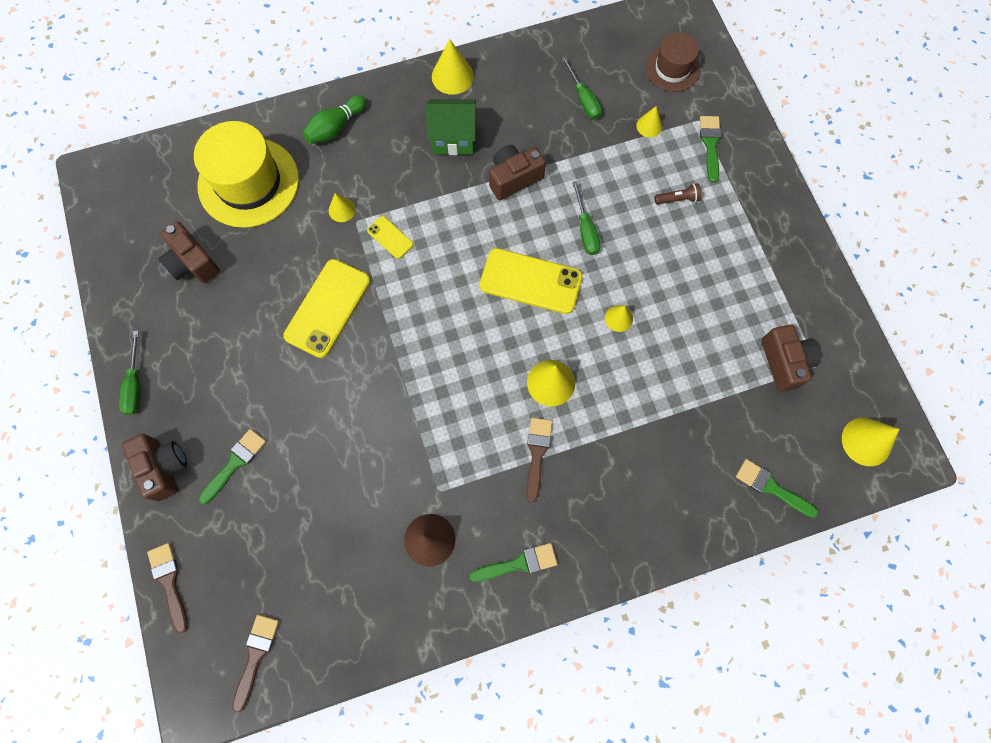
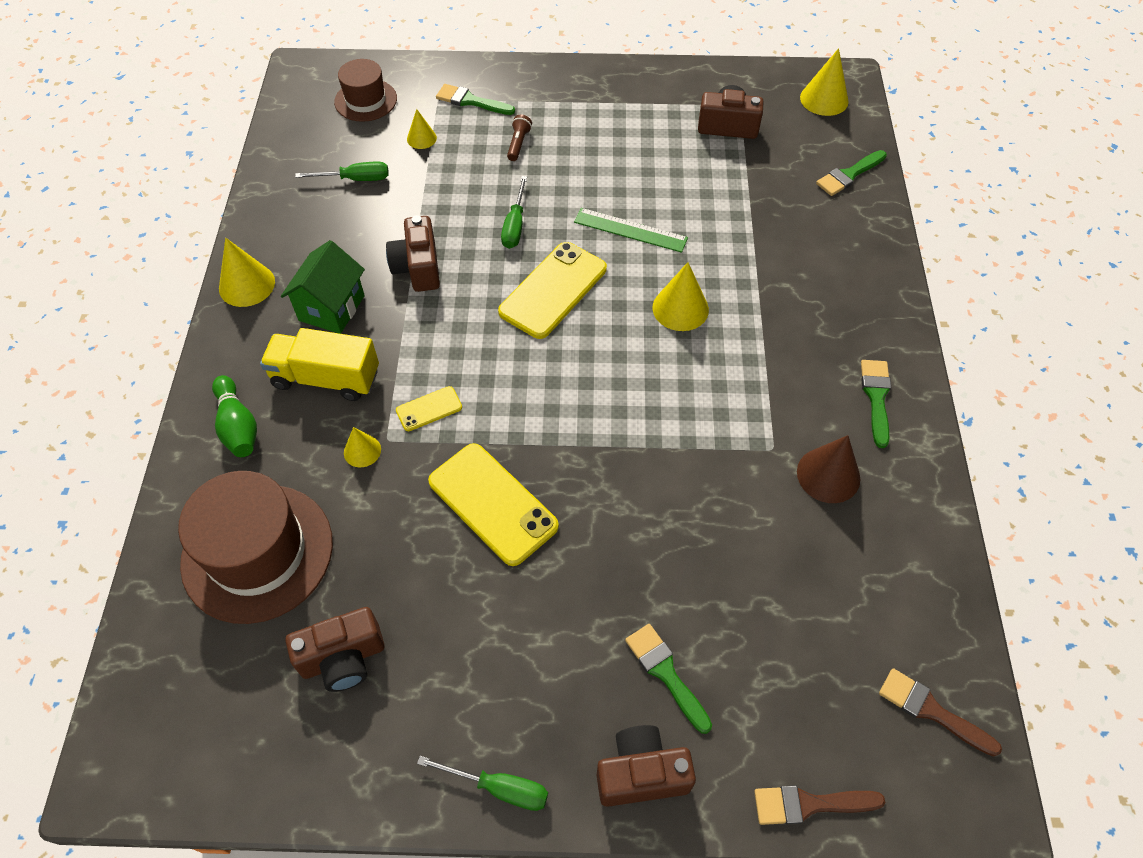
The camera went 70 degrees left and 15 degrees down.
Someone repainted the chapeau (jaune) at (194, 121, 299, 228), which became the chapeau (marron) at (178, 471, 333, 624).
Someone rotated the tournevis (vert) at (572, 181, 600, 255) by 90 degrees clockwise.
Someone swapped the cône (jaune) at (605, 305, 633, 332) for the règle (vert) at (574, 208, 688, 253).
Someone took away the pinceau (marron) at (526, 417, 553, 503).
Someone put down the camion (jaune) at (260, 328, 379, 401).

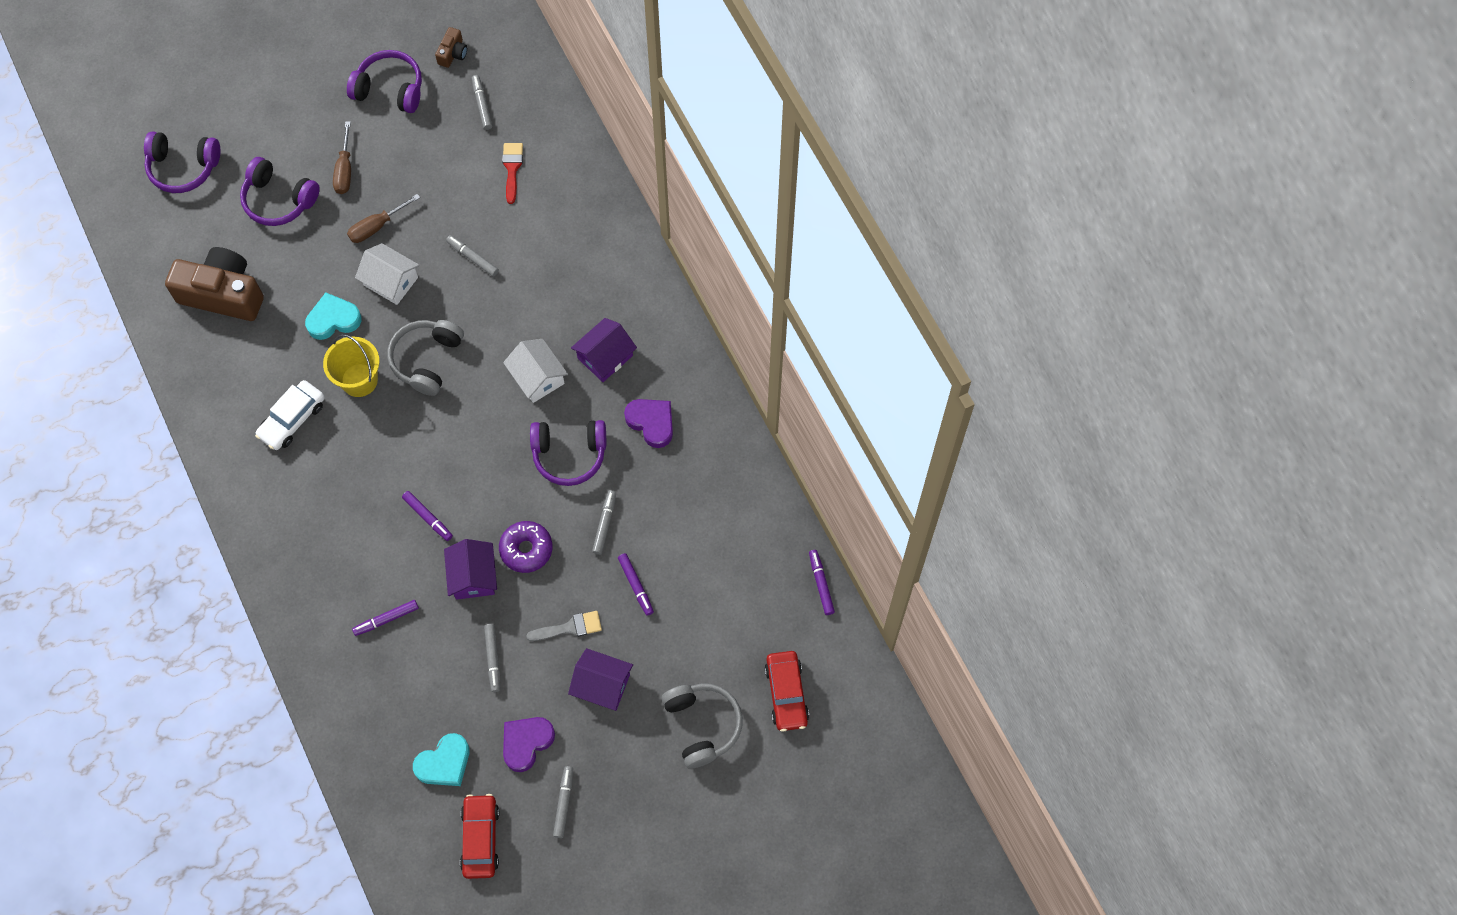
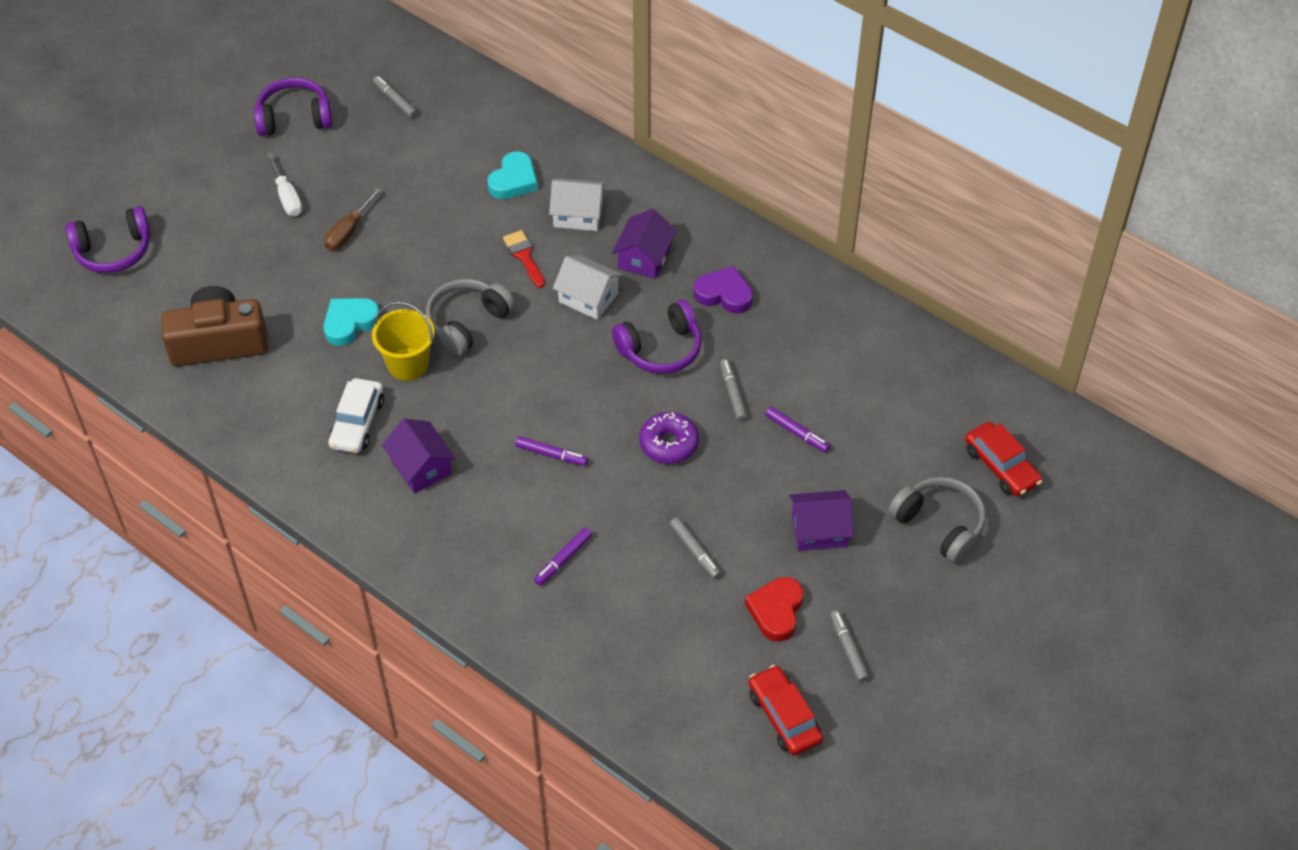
The camera went 25 degrees left and 15 degrees down.
Someone took away the appareil photo (marron) at (435, 27, 467, 68).
Someone repainted the tournevis (marron) at (333, 122, 351, 194), which became the tournevis (blanc) at (267, 153, 302, 216).
Someone carried the pinceau (rouge) from (502, 143, 523, 204) to (503, 230, 545, 288).
Someone took away the casque audio (violet) at (240, 157, 320, 226).
Someone took away the feutre (gris) at (446, 235, 499, 276).
Someone carried the maison (blanc) from (355, 243, 420, 305) to (549, 178, 606, 231).
Someone rotated the casque audio (gris) at (387, 320, 464, 396) by 45 degrees clockwise.
Someone carried the maison (violet) from (444, 539, 497, 600) to (382, 419, 456, 493).
Someone took away the feutre (violet) at (809, 550, 835, 615).
Someone took away the pinceau (gris) at (526, 611, 602, 641).
Someone repainted the cœur (violet) at (503, 717, 555, 772), which became the cœur (rouge) at (745, 577, 803, 642).
Someone carried the cœur (turquoise) from (413, 733, 469, 786) to (487, 151, 538, 199).

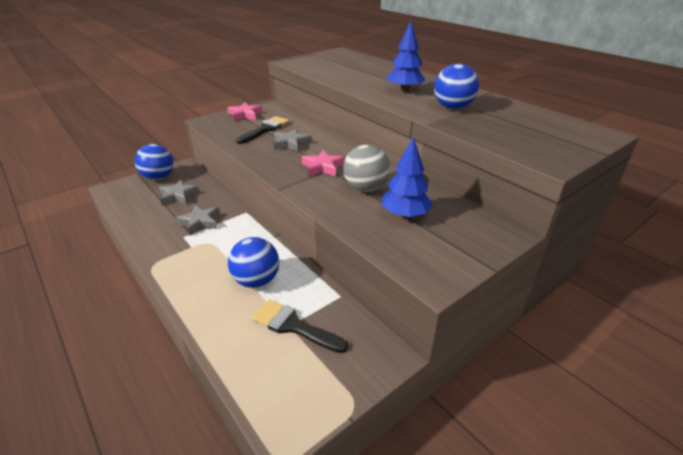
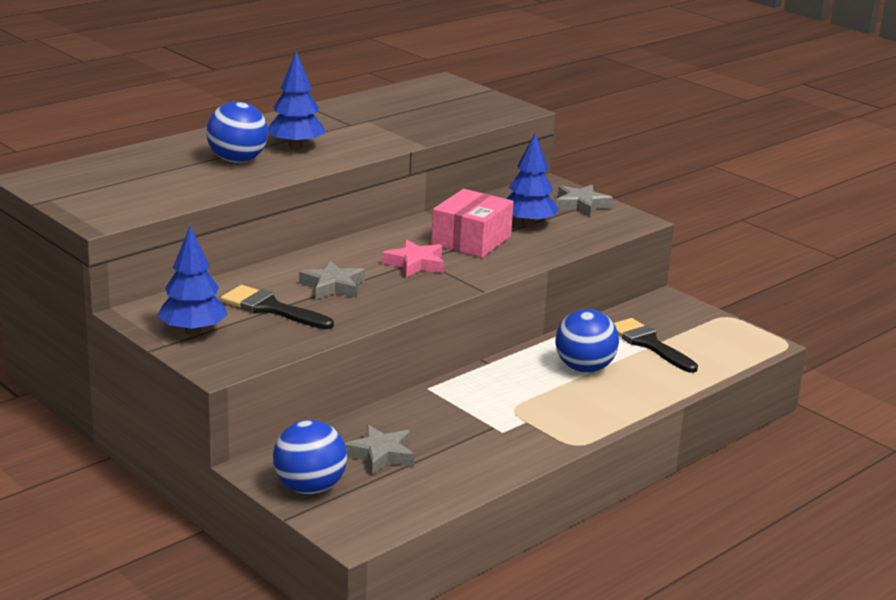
The camera went 95 degrees left and 10 degrees down.
Someone carried the balle (bleu) from (434, 63, 479, 109) to (206, 101, 268, 163).
Someone swapped the étoile (rose) at (227, 102, 262, 121) for the arbre (bleu) at (157, 226, 228, 335).
Someone swapped the balle (gris) at (343, 145, 390, 192) for the boîte (rose) at (431, 189, 514, 258).
Someone carried the étoile (gris) from (176, 205, 220, 235) to (556, 185, 613, 217).
Someone rotated the pinceau (noir) at (252, 300, 348, 353) by 120 degrees clockwise.

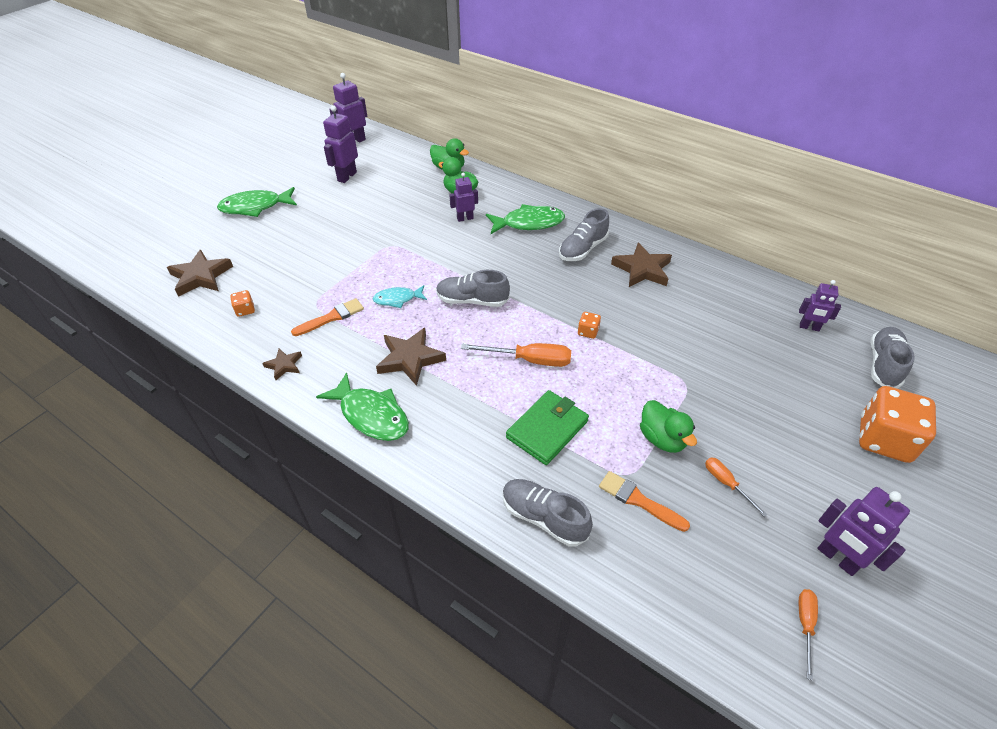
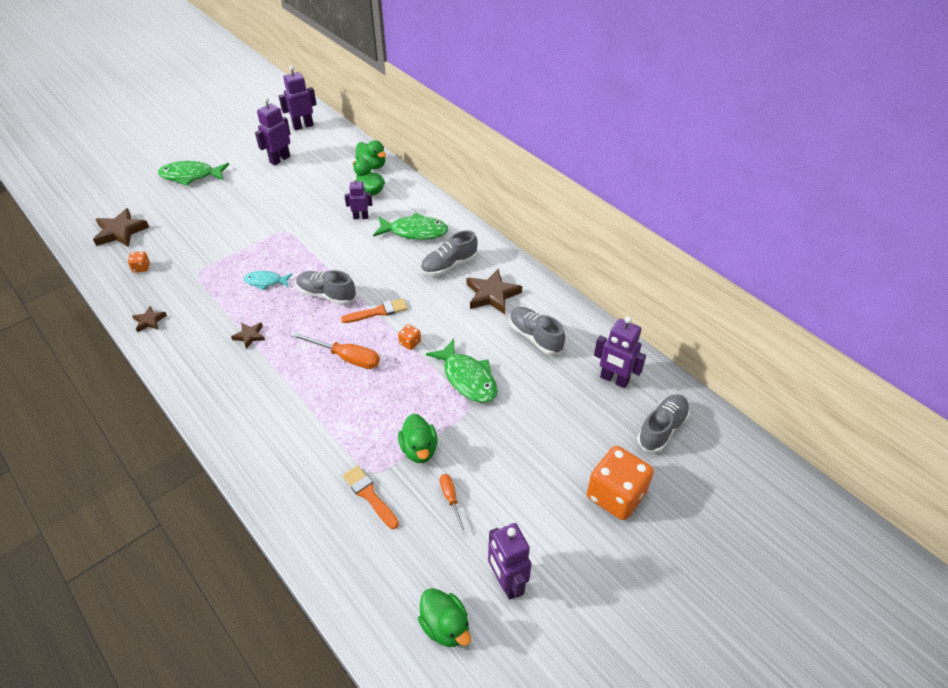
The camera went 15 degrees right and 0 degrees up.
Someone scaled the robot (violet) at (799, 280, 841, 331) by 1.53.
Someone carried the pinceau (orange) from (291, 298, 364, 336) to (341, 298, 408, 323).
Someone scaled the étoile (marron) at (376, 328, 446, 386) by 0.55.
Someone carried the poisson (vert) from (316, 372, 409, 441) to (426, 339, 498, 403).
Someone took away the portefeuille (vert) at (506, 390, 589, 465).
Someone carried the chaussure (gris) from (503, 479, 593, 547) to (510, 307, 565, 355).
Someone swapped the tournevis (orange) at (799, 589, 818, 681) for the canard (vert) at (418, 588, 471, 647).

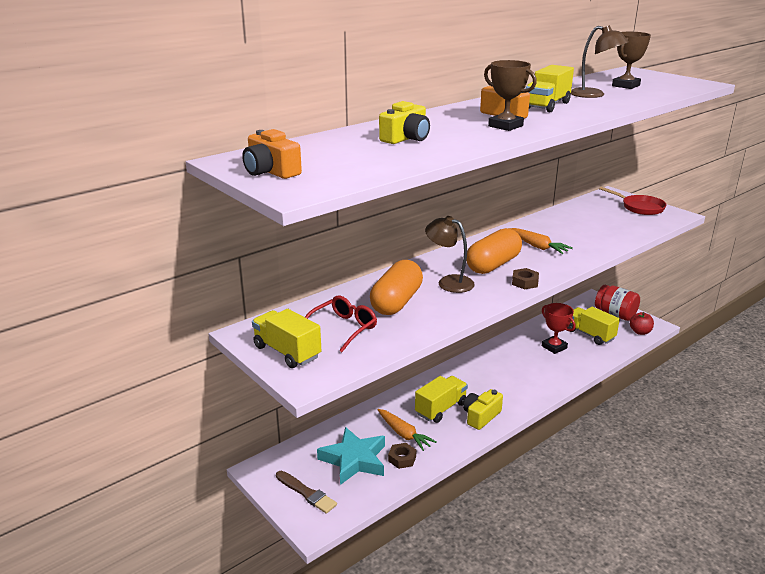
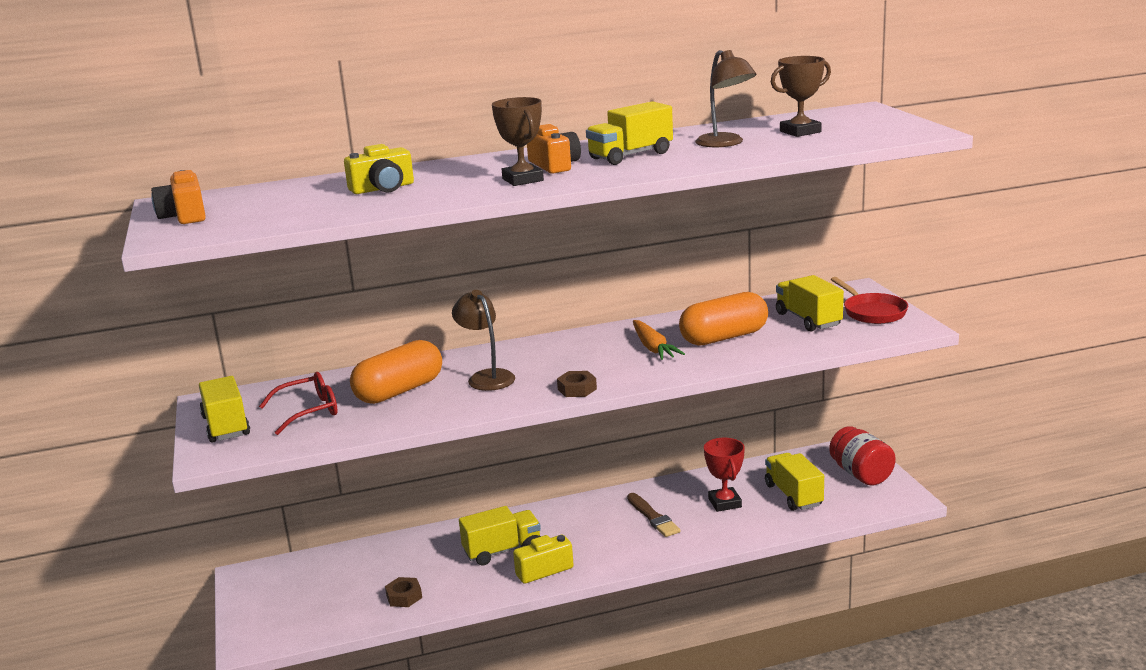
The camera went 25 degrees right and 5 degrees down.
Someone carried the gélule (orange) from (466, 228, 522, 274) to (679, 292, 768, 346).
Someone took away the pomme (rouge) at (630, 312, 654, 335).
Someone took away the carotte (orange) at (378, 409, 437, 451).
Someone took away the étoile (turquoise) at (317, 427, 385, 485).
Someone carried the pinceau (marron) from (276, 471, 337, 514) to (627, 493, 681, 537).
Someone put down the camion (jaune) at (776, 275, 844, 331).

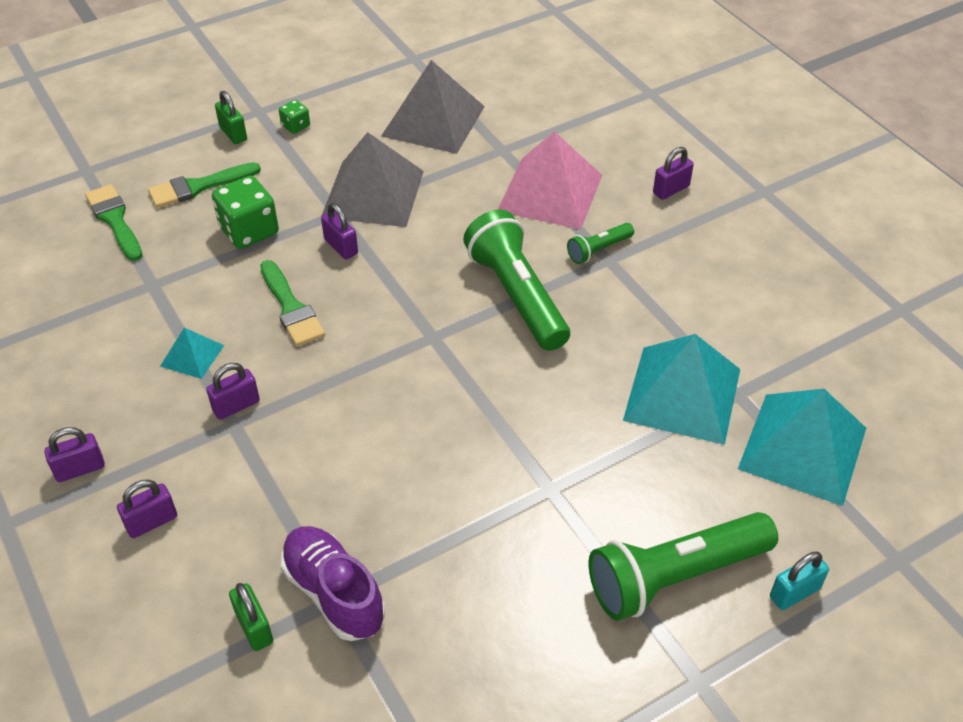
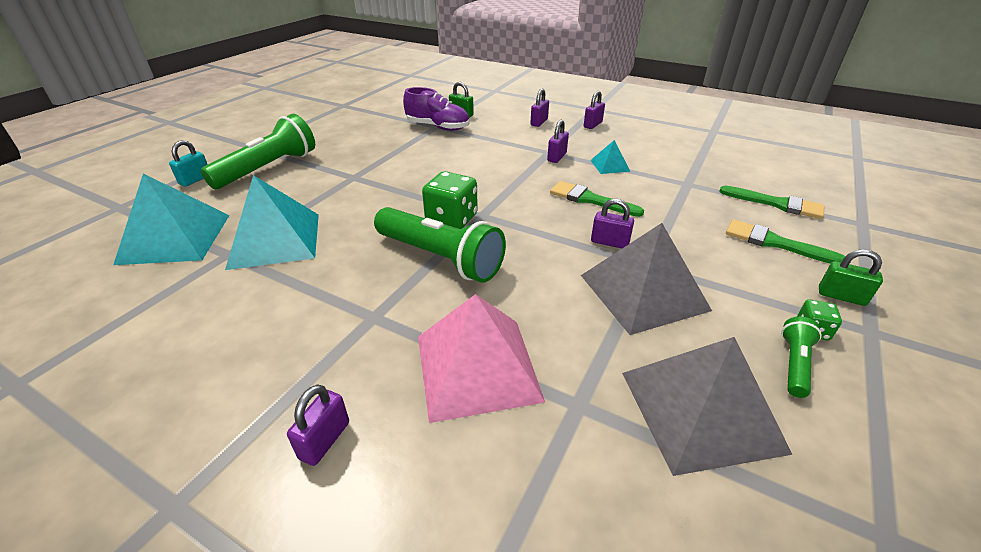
The camera went 150 degrees right and 10 degrees down.
Someone rotated the pinceau (vert) at (148, 162, 261, 208) by 90 degrees counterclockwise.
Someone carried the dé (vert) from (212, 176, 279, 249) to (422, 171, 478, 229).
Someone carried the lampe de poche (vert) from (567, 223, 634, 264) to (781, 317, 822, 398).

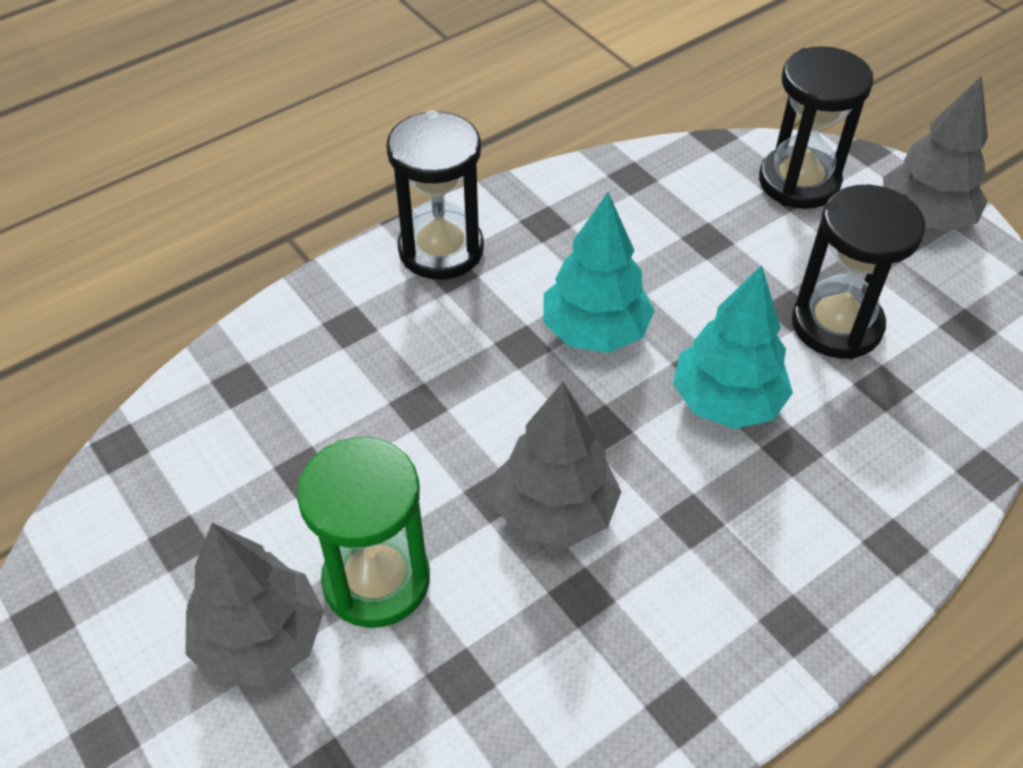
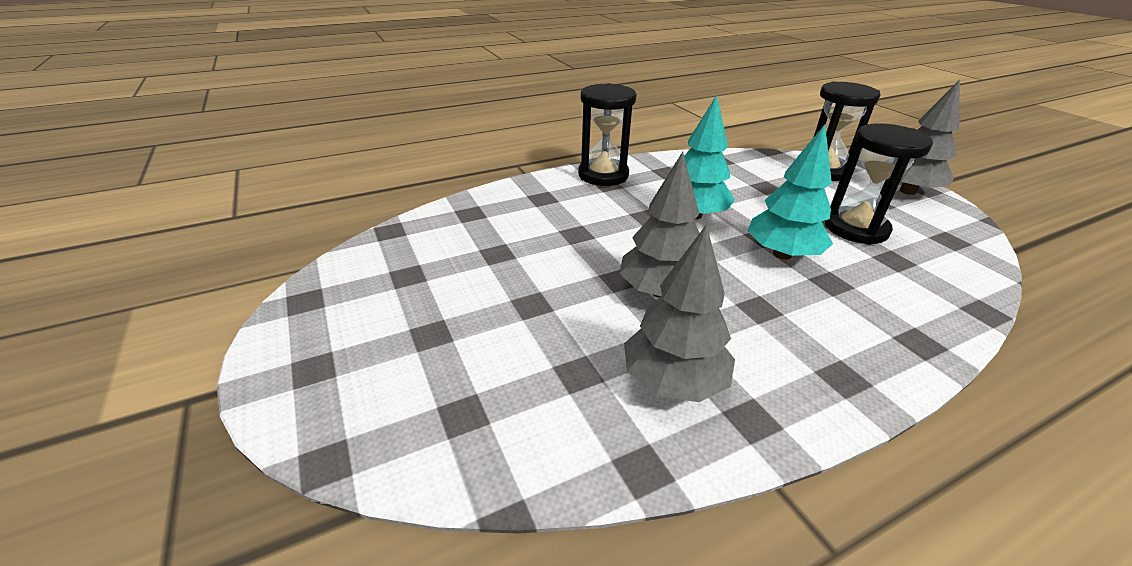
The camera went 10 degrees right and 15 degrees down.
Someone took away the sablier (vert) at (297, 437, 430, 628).
Someone carried the arbre (gris) from (185, 523, 324, 686) to (624, 224, 735, 402).

